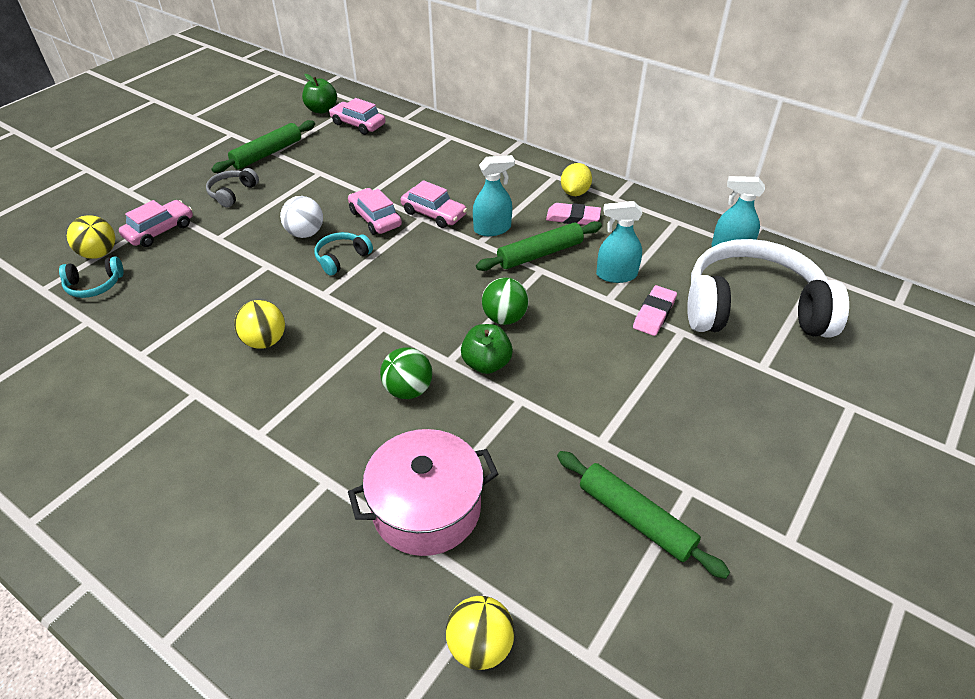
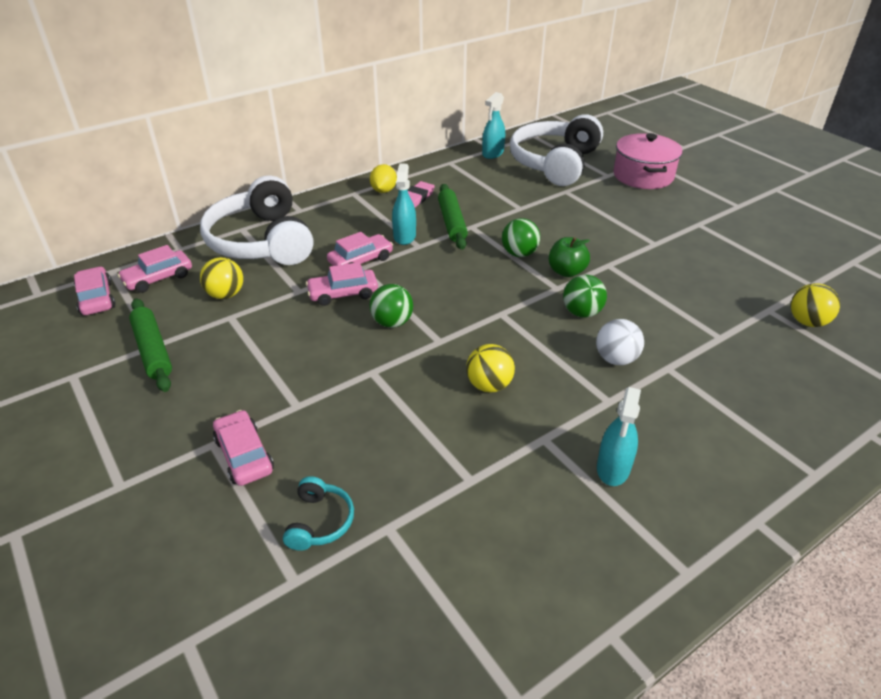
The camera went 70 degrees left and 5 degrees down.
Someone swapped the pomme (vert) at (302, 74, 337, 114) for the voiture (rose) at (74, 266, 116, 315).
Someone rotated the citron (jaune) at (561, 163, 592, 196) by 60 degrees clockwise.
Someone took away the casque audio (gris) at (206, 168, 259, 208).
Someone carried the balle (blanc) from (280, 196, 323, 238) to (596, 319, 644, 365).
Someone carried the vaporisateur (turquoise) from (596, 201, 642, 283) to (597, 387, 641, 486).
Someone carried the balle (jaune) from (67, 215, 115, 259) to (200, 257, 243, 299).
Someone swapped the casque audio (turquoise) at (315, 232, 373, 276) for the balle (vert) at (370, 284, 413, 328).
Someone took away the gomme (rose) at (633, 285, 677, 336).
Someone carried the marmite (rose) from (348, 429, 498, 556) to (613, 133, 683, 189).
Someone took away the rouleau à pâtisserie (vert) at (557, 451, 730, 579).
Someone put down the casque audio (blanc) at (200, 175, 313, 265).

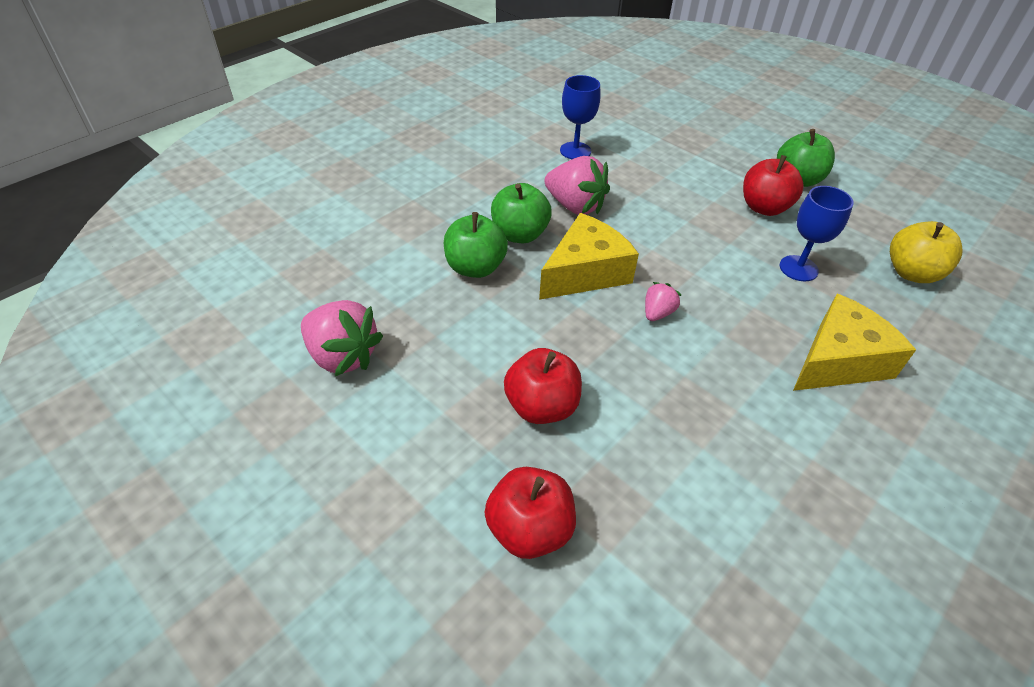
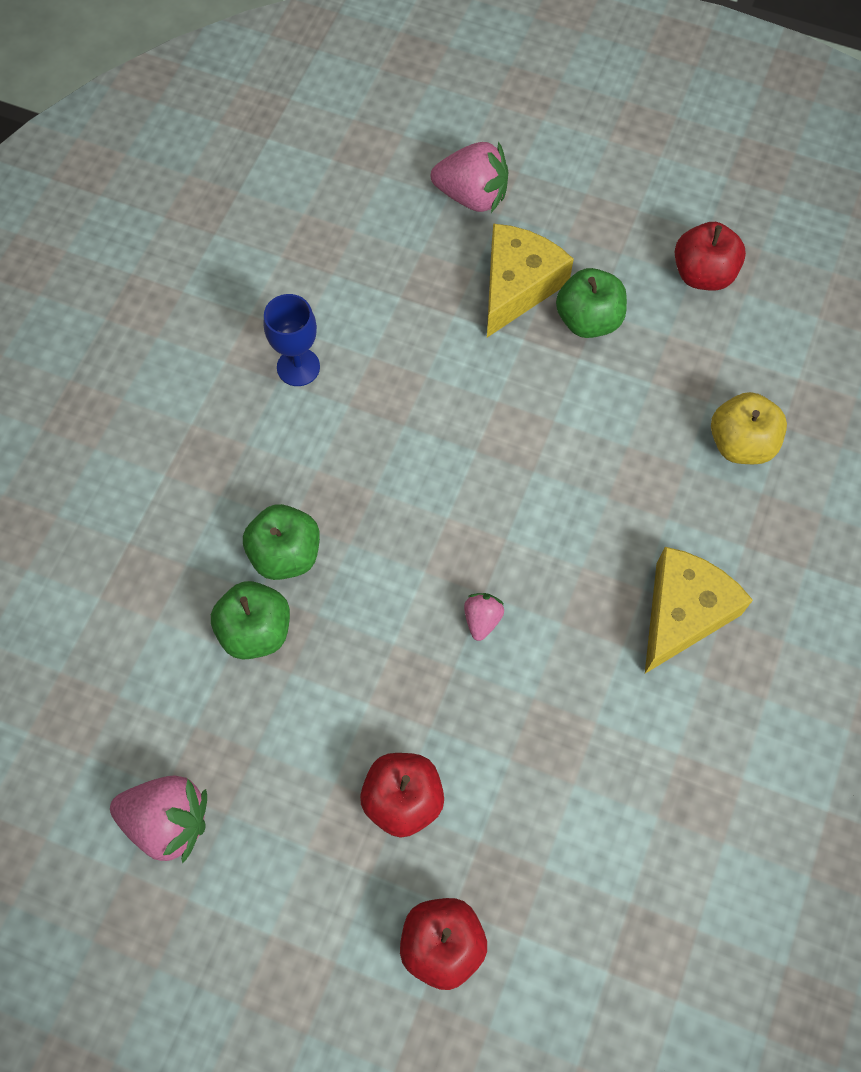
The camera went 20 degrees left and 20 degrees up.
Someone carried the pomme (rouge) from (743, 155, 804, 216) to (674, 222, 746, 291).
Someone carried the fraise (rose) from (544, 156, 610, 215) to (431, 141, 508, 213).
Someone took away the verre à pied (bleu) at (779, 186, 853, 281).
Someone carried the fromage (jaune) from (539, 213, 639, 300) to (487, 224, 574, 338).

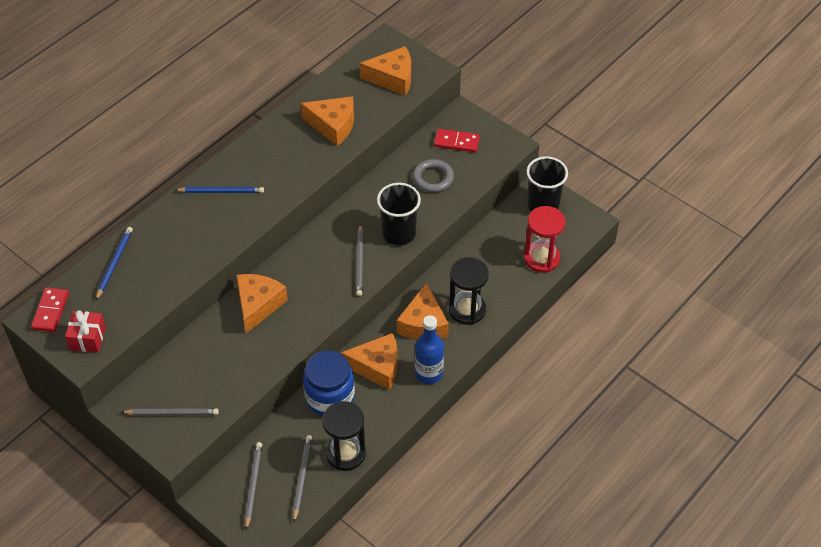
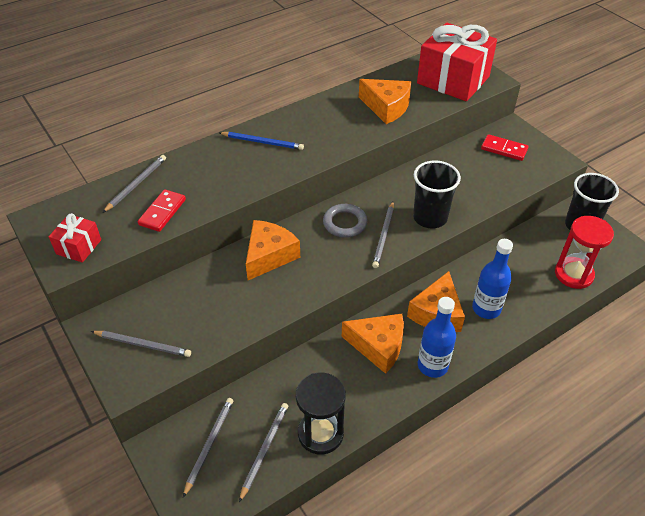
The camera went 15 degrees right and 5 degrees down.
Someone swapped the fromage (orange) at (360, 46, 411, 96) for the cadeau (rouge) at (417, 23, 497, 101).
Someone carried the anneau (gris) from (413, 159, 454, 192) to (323, 204, 368, 238).
Someone repainted the crayon (bleu) at (96, 227, 133, 300), which became the crayon (gris) at (103, 155, 166, 213).
Someone swapped the sablier (noir) at (449, 257, 489, 325) for the bouteille (bleu) at (472, 239, 513, 319).
Someone carried the domino (rouge) from (31, 287, 69, 332) to (138, 189, 186, 232).
Someone took away the bocal (bleu) at (303, 351, 355, 416).

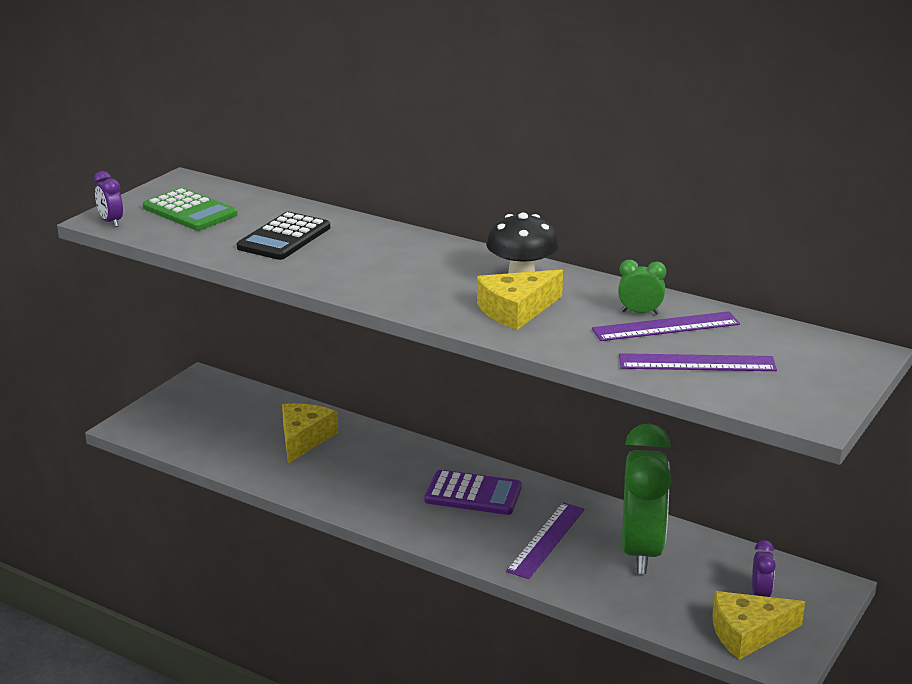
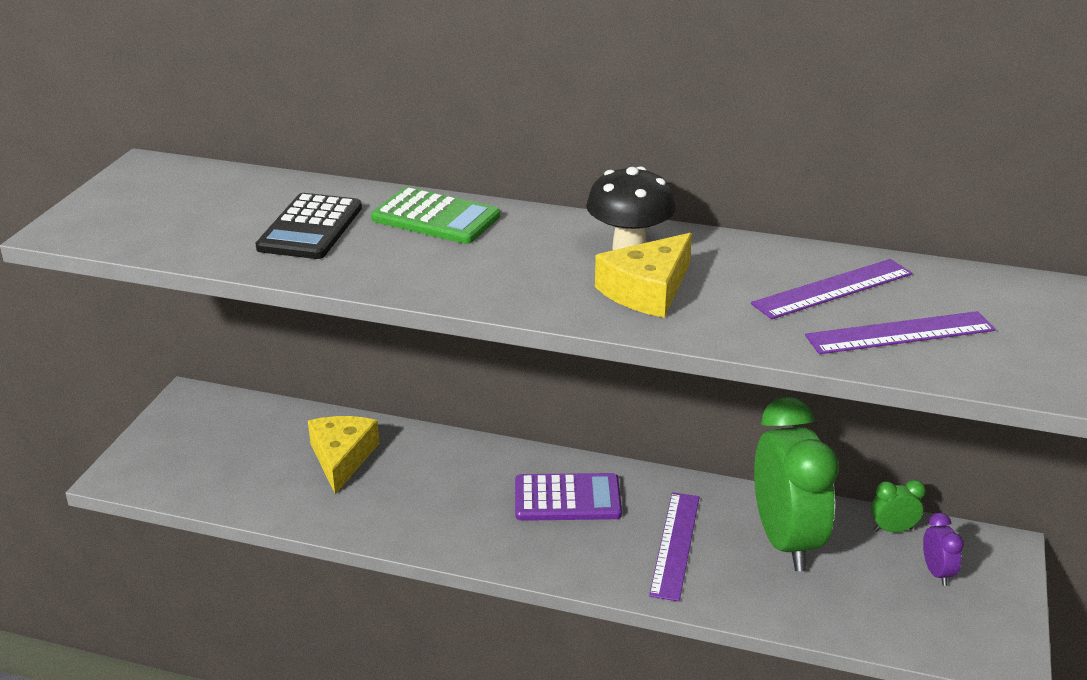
The camera went 15 degrees left and 5 degrees up.
Someone took away the réveil (violet) at (94, 171, 123, 227).
Someone carried the calculatrice (vert) from (142, 188, 237, 231) to (371, 187, 500, 244).
Someone carried the réveil (vert) from (618, 260, 666, 315) to (871, 480, 926, 532).
Someone took away the fromage (jaune) at (712, 591, 805, 660).

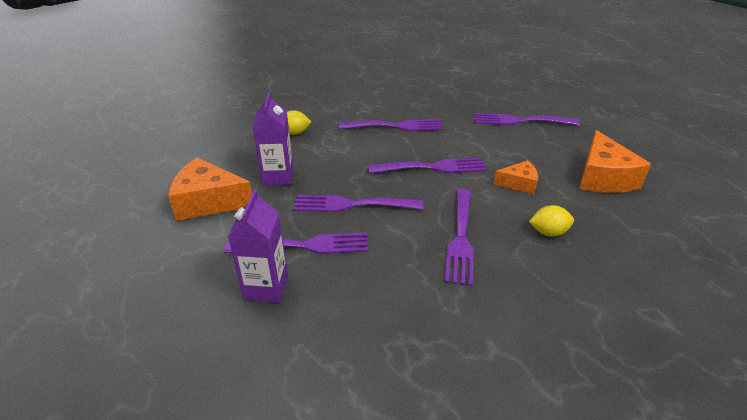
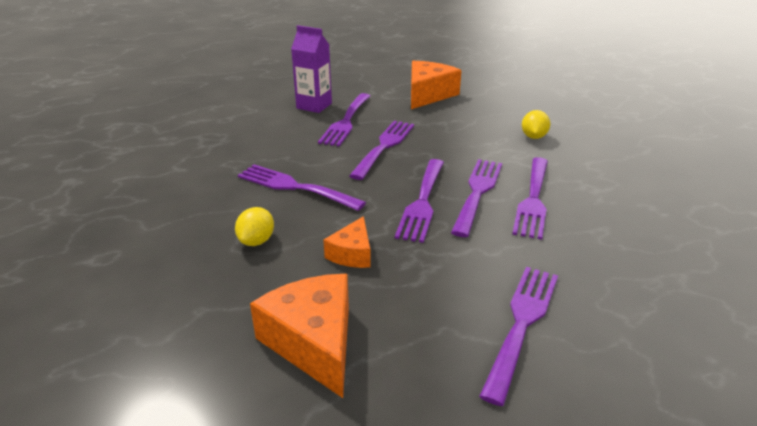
The camera went 110 degrees right and 5 degrees down.
Someone took away the brique de lait (violet) at (253, 93, 294, 186).
Someone rotated the fromage (orange) at (579, 130, 651, 193) by 45 degrees clockwise.
Someone put down the fourchette (violet) at (451, 159, 502, 237).

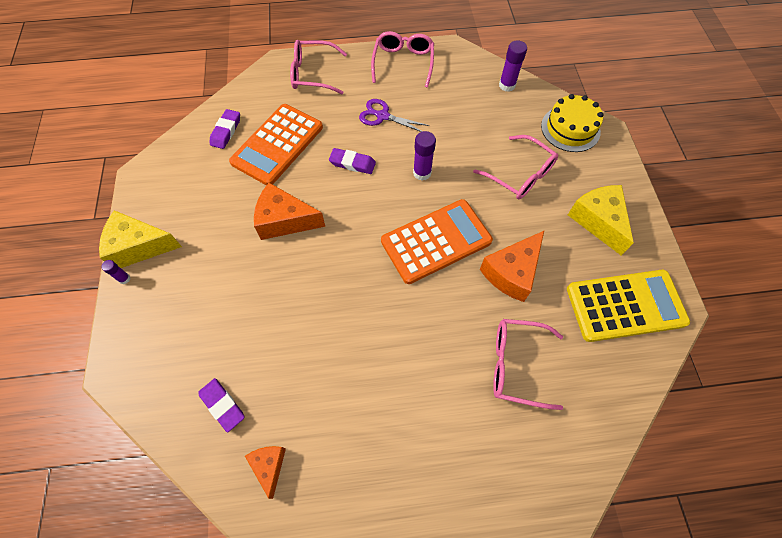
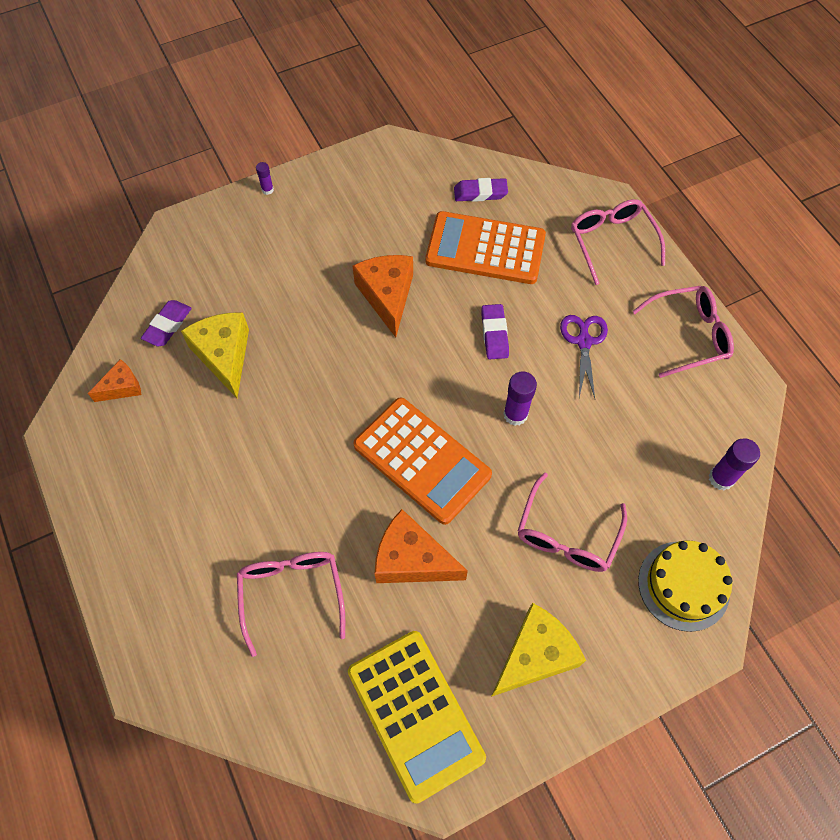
The camera went 70 degrees right and 0 degrees up.
Someone carried the fromage (jaune) from (99, 210, 182, 268) to (181, 312, 249, 398).

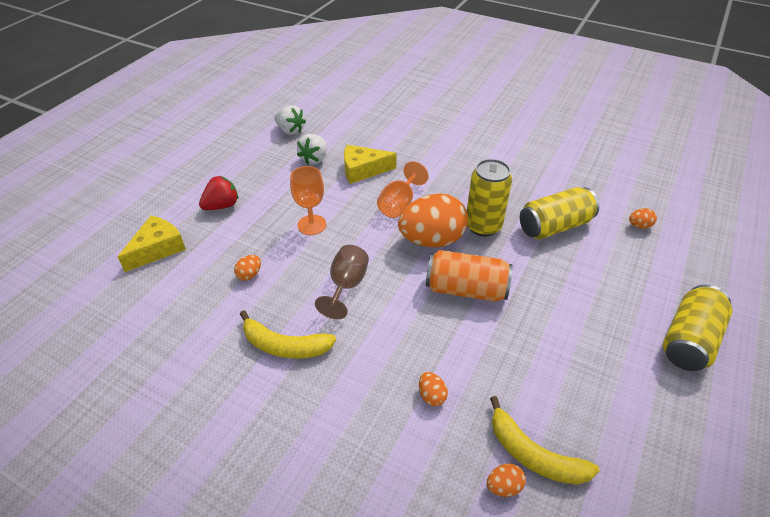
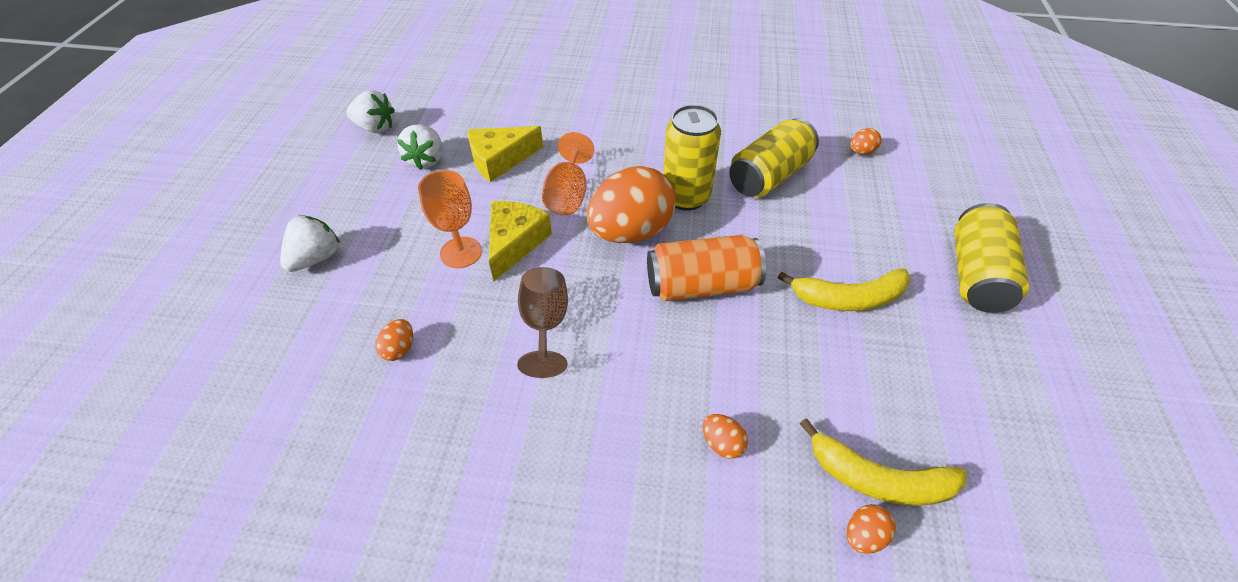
The camera went 20 degrees left and 5 degrees up.
Someone repainted the fraise (rouge) at (199, 176, 239, 210), which became the fraise (blanc) at (280, 215, 340, 272).
Someone carried the fromage (jaune) from (118, 216, 186, 272) to (489, 201, 552, 281).
Someone carried the banane (jaune) from (240, 310, 336, 358) to (778, 268, 911, 311).

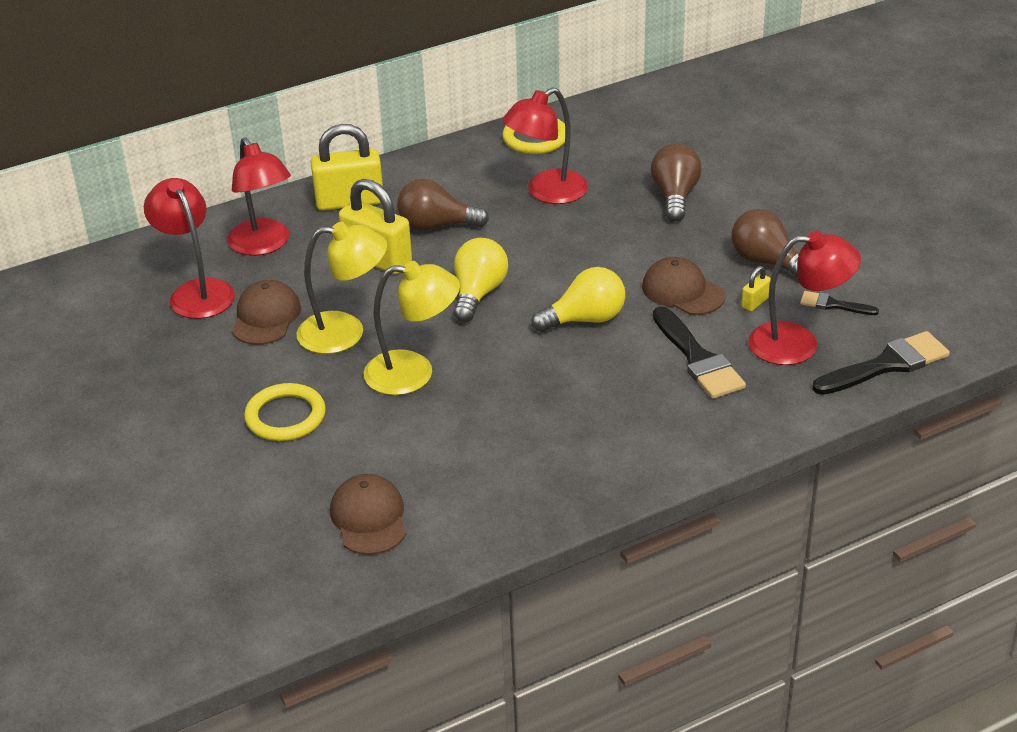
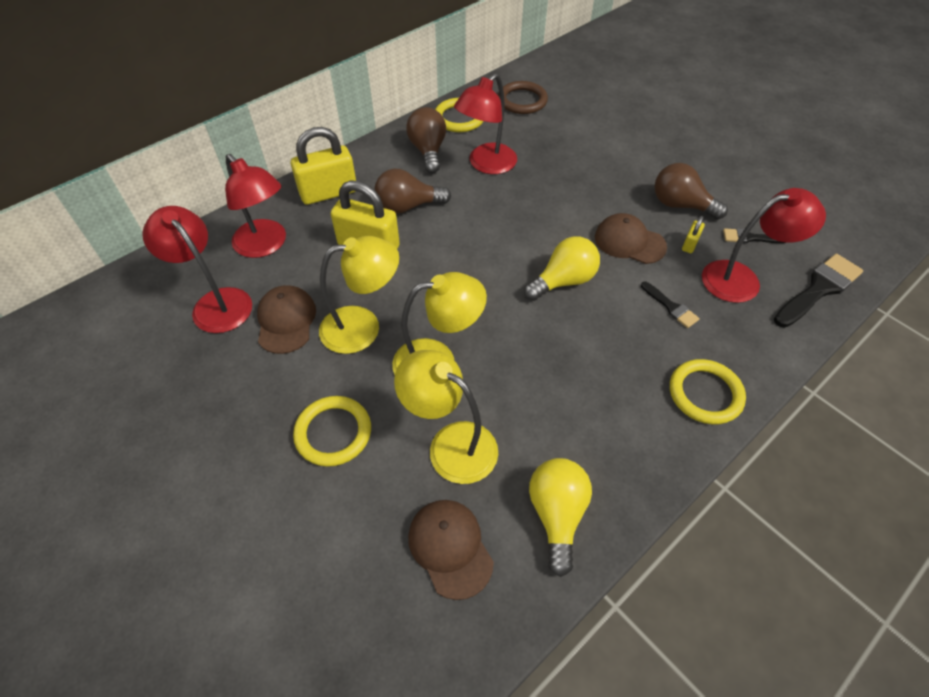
The camera went 15 degrees left and 15 degrees up.
Someone carried the ampoule (marron) from (651, 143, 702, 222) to (406, 107, 446, 173).
Someone carried the ampoule (jaune) from (453, 238, 508, 322) to (529, 458, 592, 577).
Someone scaled the pinceau (noir) at (653, 306, 746, 399) by 0.54.
Someone put down the anneau (marron) at (498, 81, 548, 114).
Someone put down the lampe (jaune) at (394, 350, 498, 484).
Someone put down the anneau (jaune) at (670, 359, 746, 424).

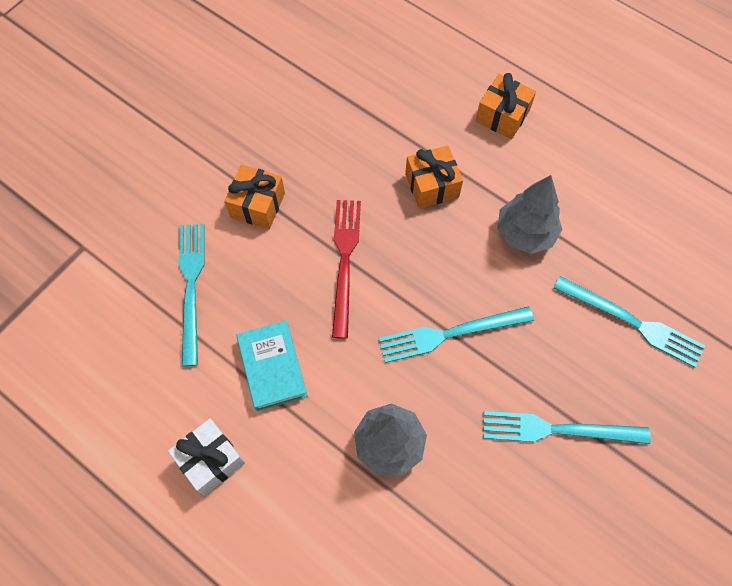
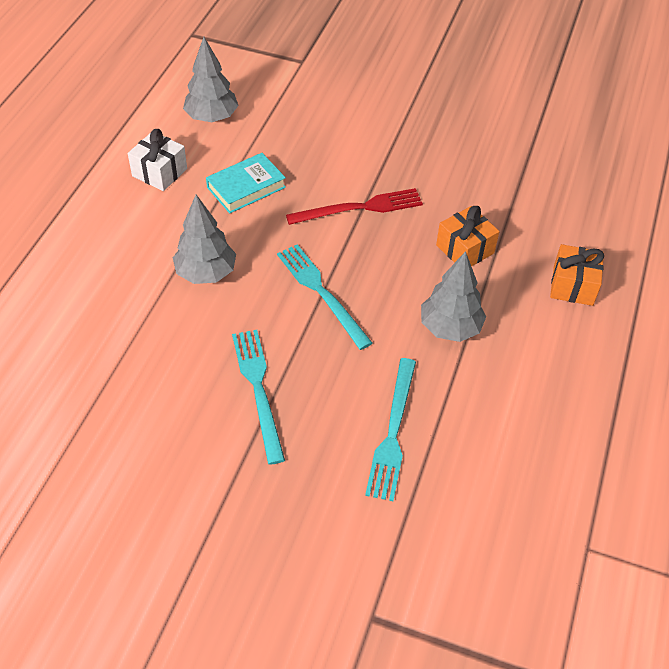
The camera went 70 degrees right and 15 degrees down.
Someone took away the cadeau (orange) at (224, 165, 285, 229).
Someone took away the fourchette (turquoise) at (179, 224, 205, 366).
Someone put down the arbre (gris) at (183, 37, 239, 122).

